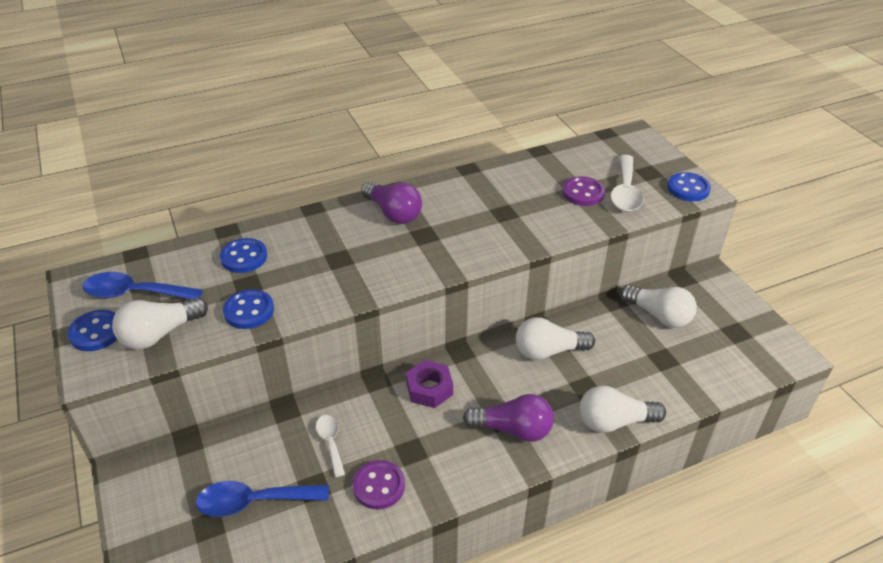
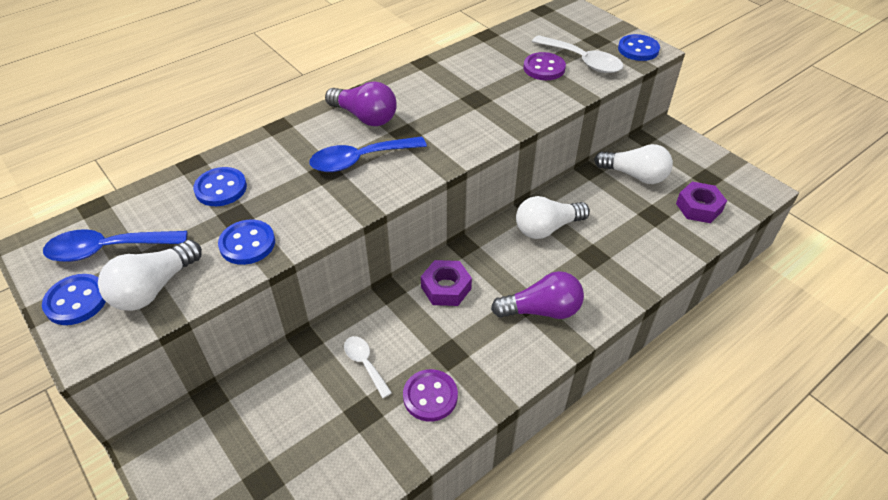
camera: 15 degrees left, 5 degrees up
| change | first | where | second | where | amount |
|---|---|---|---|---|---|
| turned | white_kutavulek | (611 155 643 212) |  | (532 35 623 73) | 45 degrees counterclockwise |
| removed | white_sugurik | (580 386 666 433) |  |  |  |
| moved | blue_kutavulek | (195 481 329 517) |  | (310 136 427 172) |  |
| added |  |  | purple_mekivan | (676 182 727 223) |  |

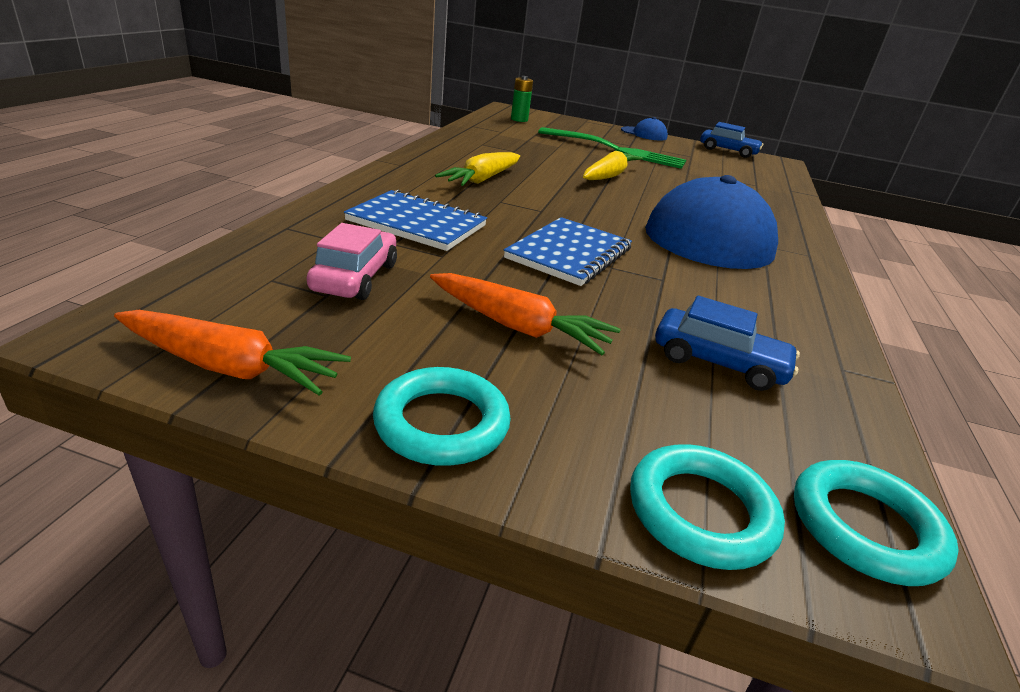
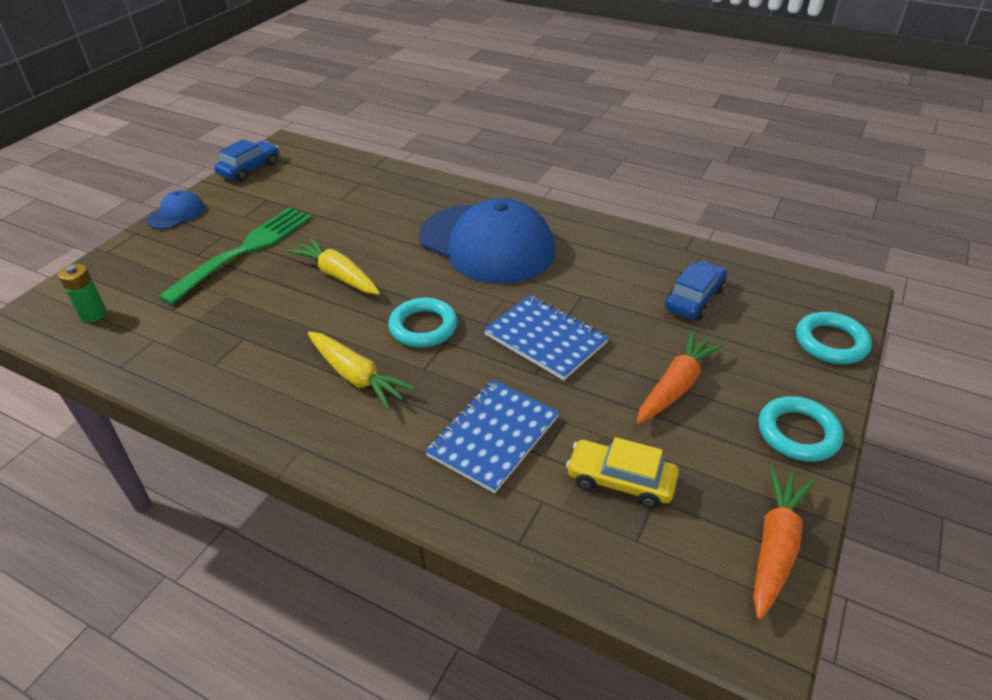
camera: 75 degrees left, 10 degrees up
| change | first | where | second | where | amount |
|---|---|---|---|---|---|
| recoloured | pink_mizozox | (307 223 397 300) | yellow_mizozox | (566 437 679 508) |  |
| moved | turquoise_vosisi | (794 460 959 586) |  | (388 297 458 348) |  |

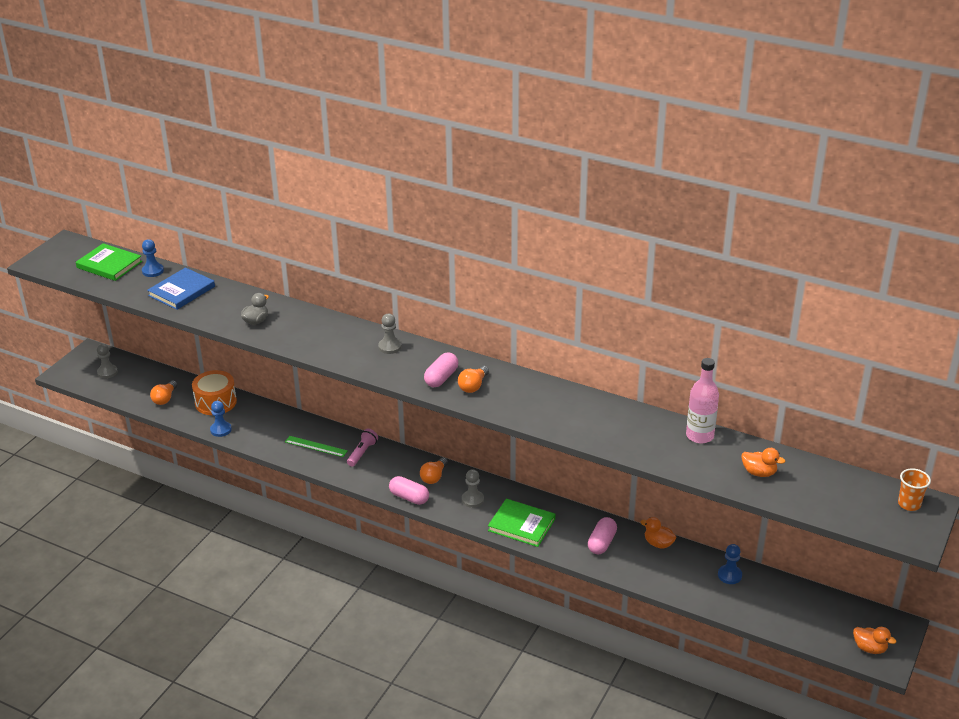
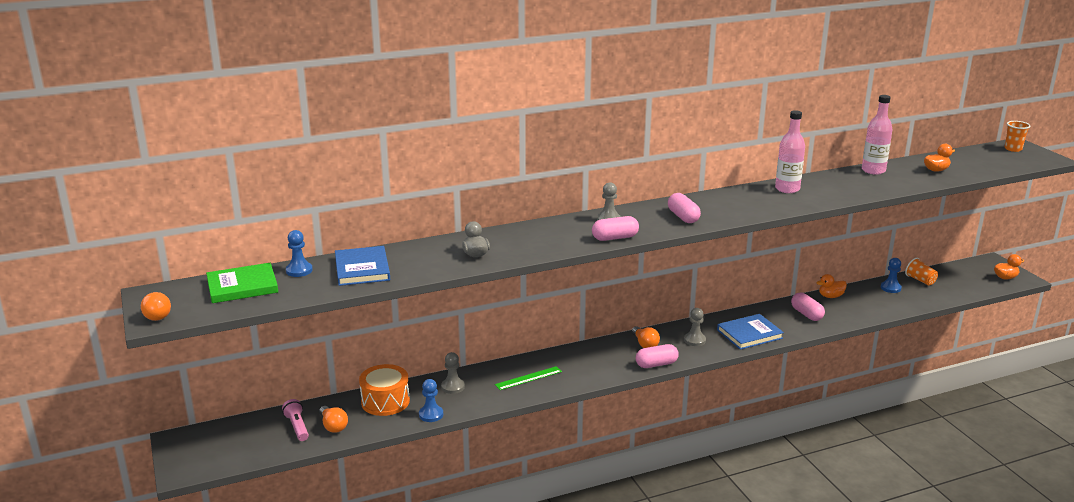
camera: 50 degrees left, 10 degrees down
| change | first | where | second | where | amount |
|---|---|---|---|---|---|
| moved | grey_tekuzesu | (97 344 118 379) |  | (441 352 465 394) |  |
| moved | orange_sugurik | (458 366 489 393) |  | (141 292 171 321) |  |
| moved | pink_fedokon | (347 429 378 467) |  | (282 399 309 441) |  |
| recoloured | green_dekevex | (488 499 555 547) | blue_dekevex | (717 314 784 350) |  |
| added |  |  | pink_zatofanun | (775 110 805 193) |  |
| added |  |  | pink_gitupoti | (592 216 639 241) |  |
| added |  |  | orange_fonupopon | (905 258 938 286) |  |

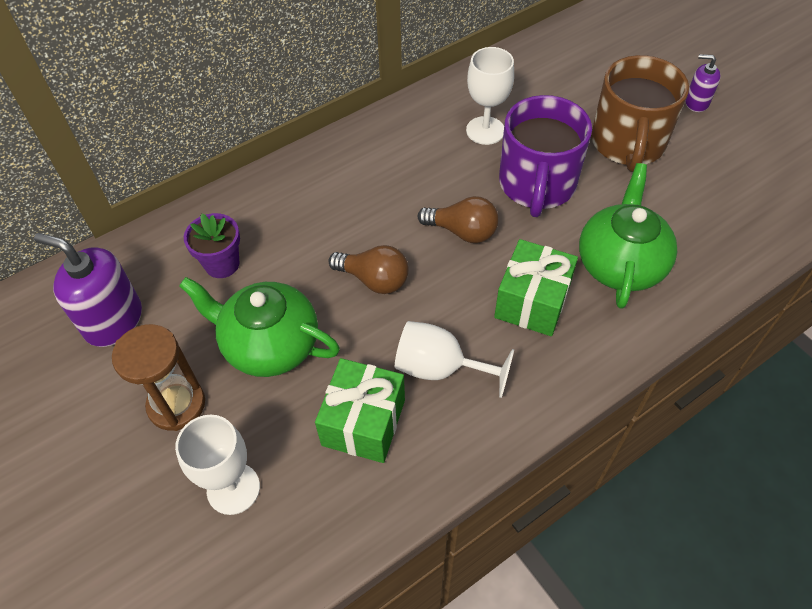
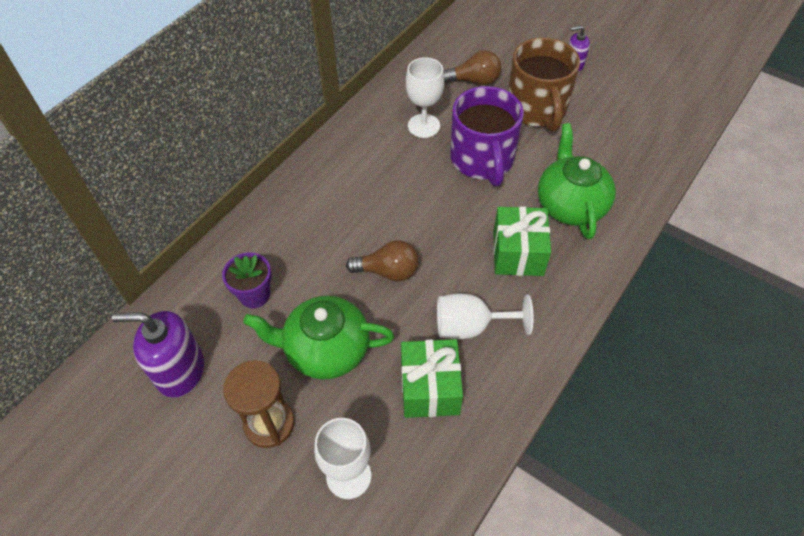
camera: 20 degrees left, 0 degrees up
| change | first | where | second | where | amount |
|---|---|---|---|---|---|
| moved | brown_sugurik | (418 196 499 243) |  | (443 50 501 85) |  |

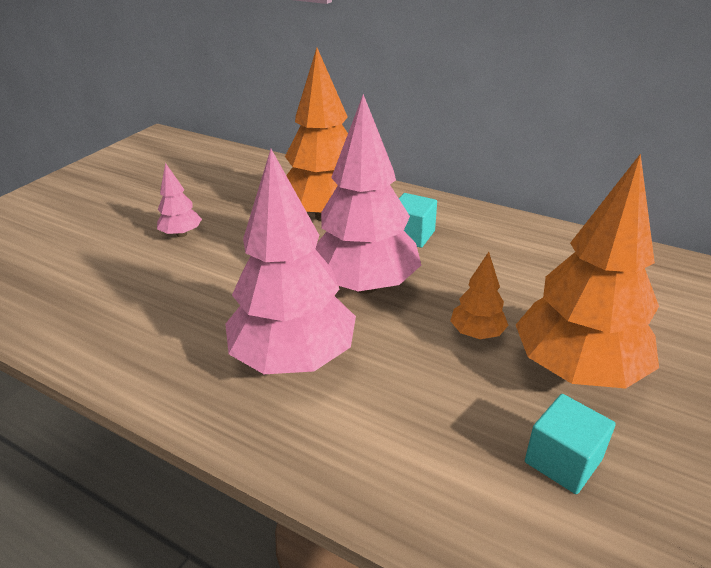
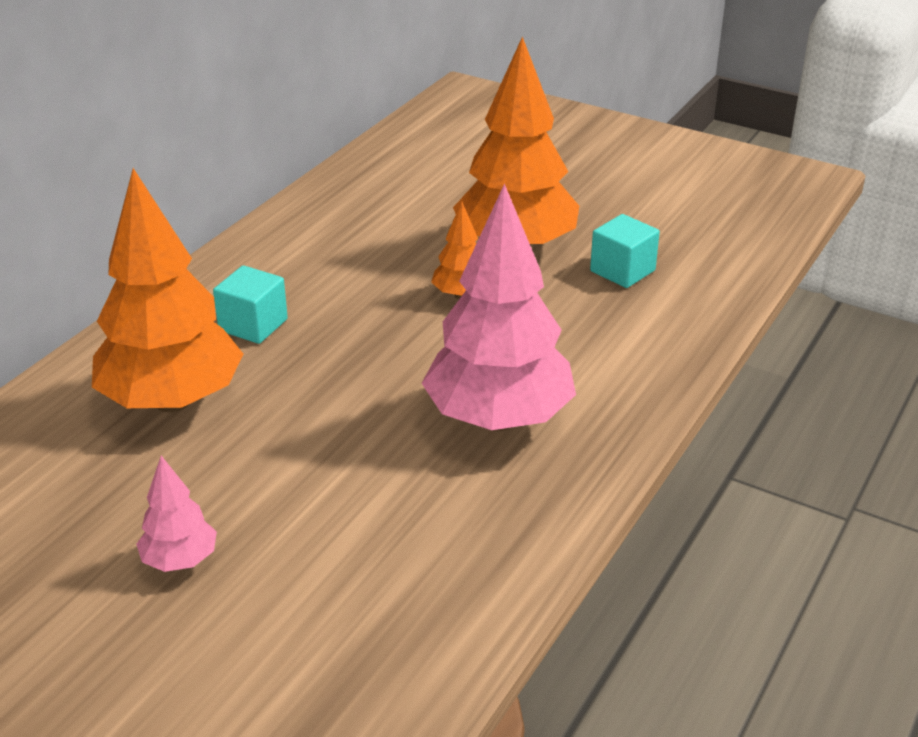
camera: 90 degrees left, 0 degrees up
| change | first | where | second | where | amount |
|---|---|---|---|---|---|
| removed | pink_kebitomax | (316 94 421 294) |  |  |  |

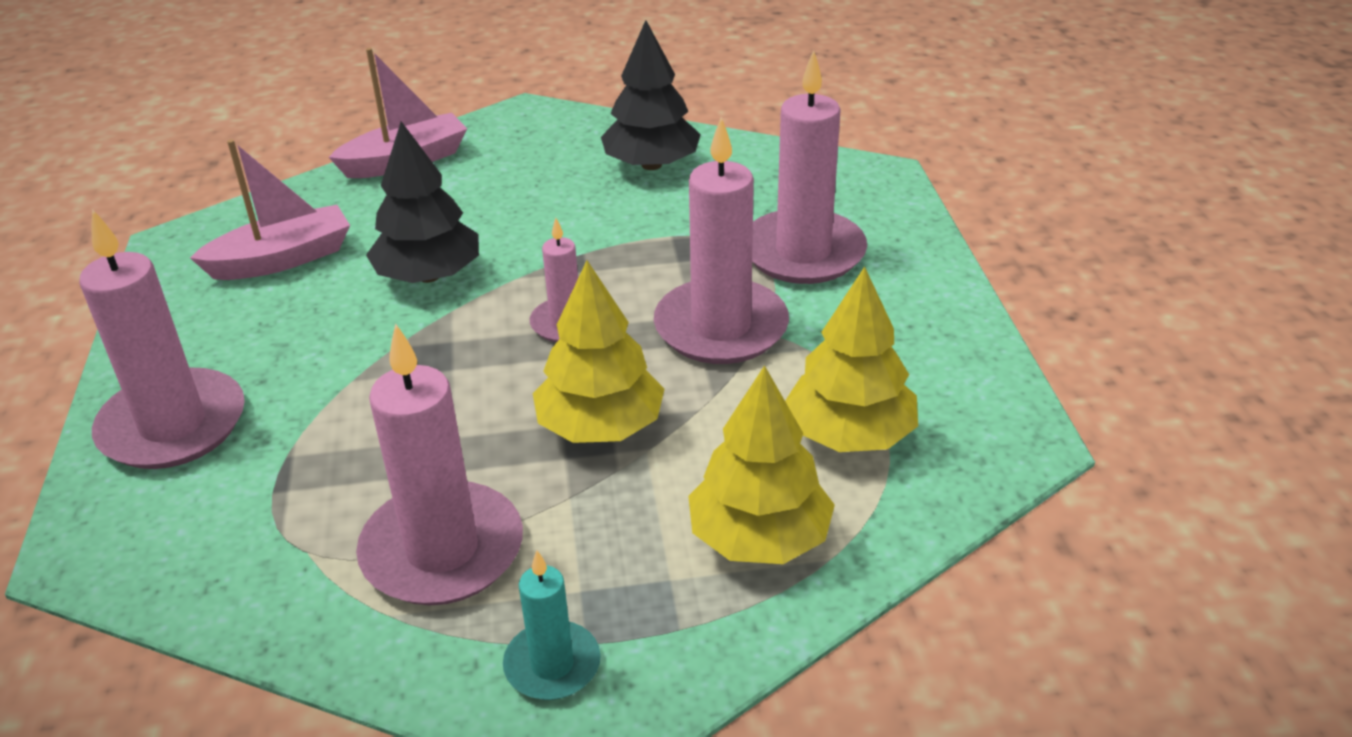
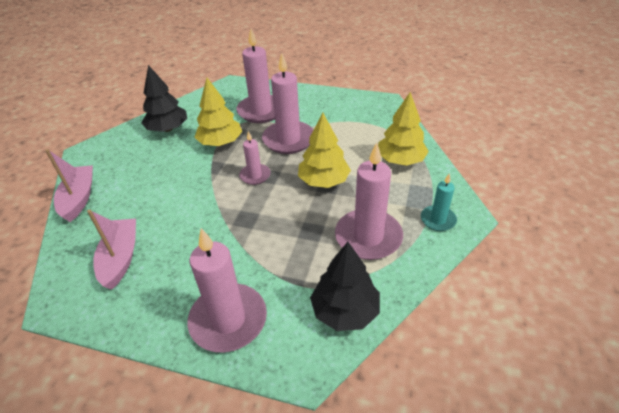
camera: 65 degrees left, 5 degrees up
| change | first | where | second | where | amount |
|---|---|---|---|---|---|
| moved | black_kebitomax | (366 121 479 283) |  | (310 242 380 331) |  |
| moved | yellow_kebitomax | (785 266 918 452) |  | (195 78 242 146) |  |

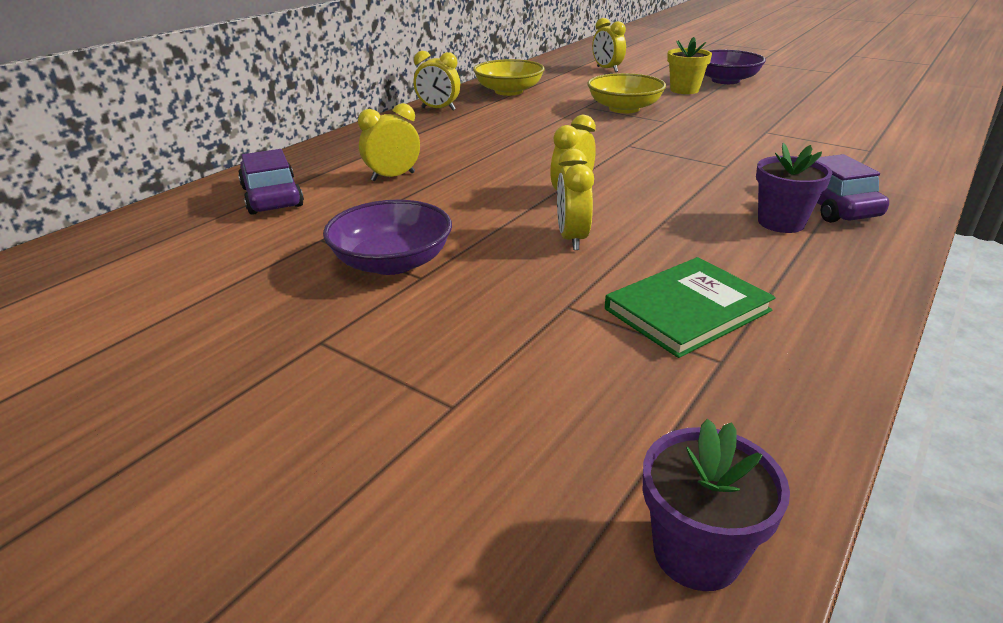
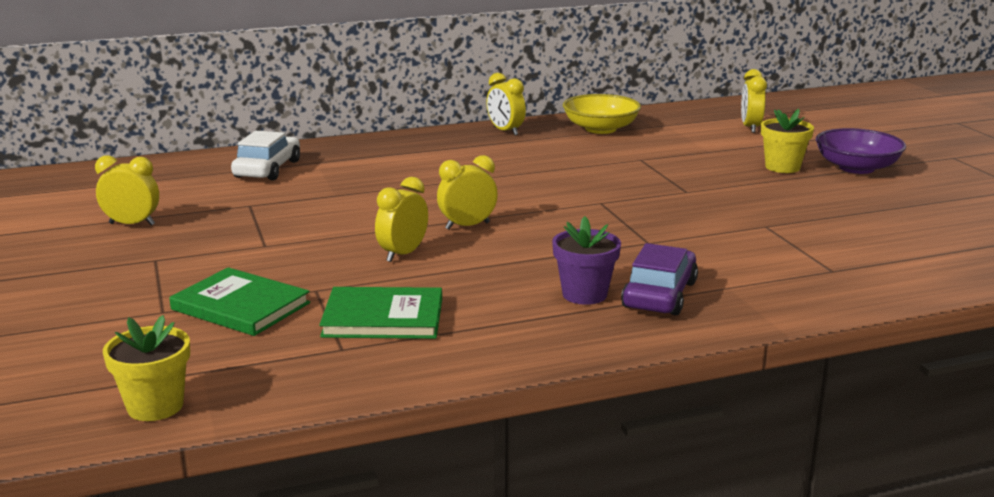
camera: 35 degrees right, 10 degrees down
| change | first | where | second | where | amount |
|---|---|---|---|---|---|
| removed | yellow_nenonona | (588 73 666 113) |  |  |  |
| moved | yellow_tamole | (358 103 420 181) |  | (95 156 159 226) |  |
| recoloured | purple_mizozox | (238 149 304 215) | white_mizozox | (231 131 300 180) |  |
| removed | purple_nenonona | (323 200 452 275) |  |  |  |
| recoloured | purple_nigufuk | (643 419 790 591) | yellow_nigufuk | (103 315 190 421) |  |
| added |  |  | green_dekevex | (169 267 310 336) |  |

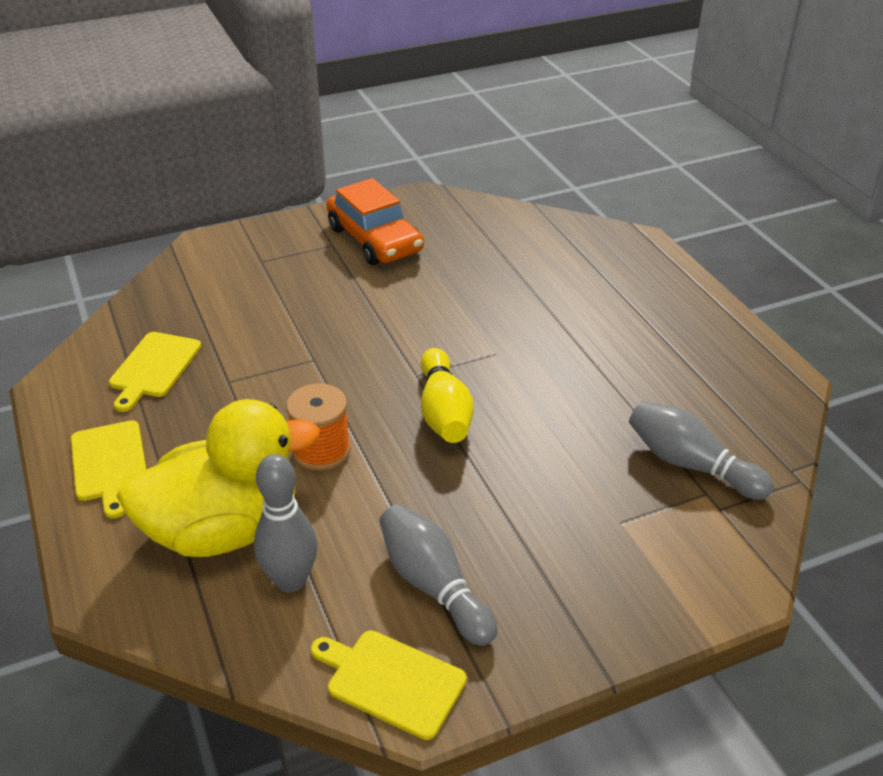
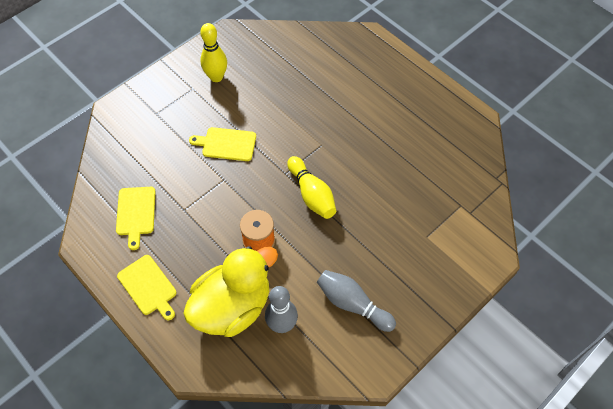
camera: 20 degrees left, 20 degrees up
| change | first | where | second | where | amount |
|---|---|---|---|---|---|
| replaced | orange_mizozox | (326 178 424 265) | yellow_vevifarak | (200 23 227 82) |  |
| removed | grey_vevifarak | (629 401 774 500) |  |  |  |
| moved | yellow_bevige | (311 630 467 740) |  | (189 127 256 161) |  |

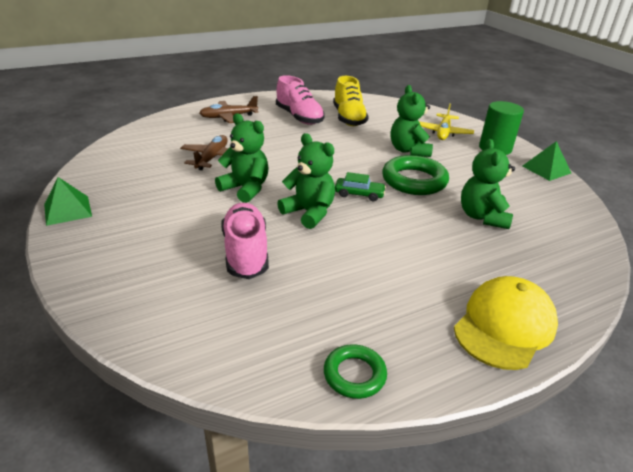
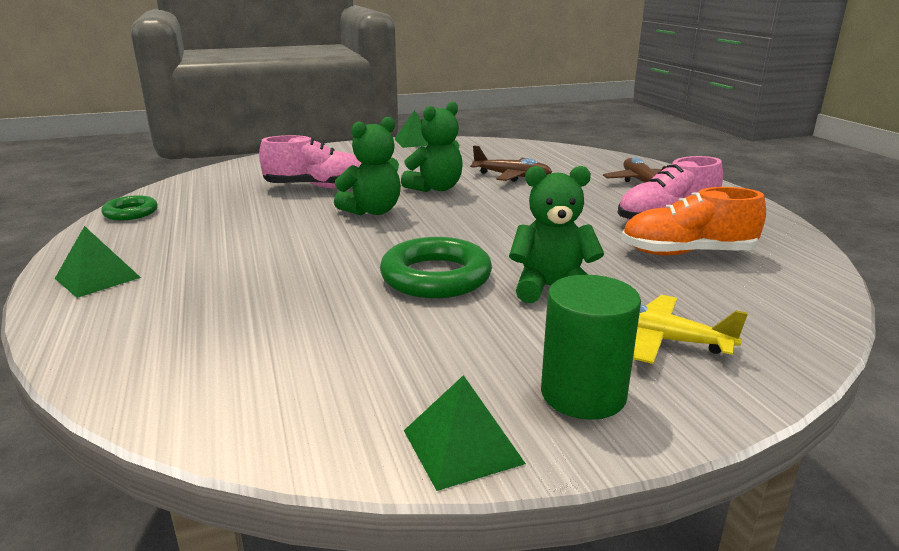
camera: 100 degrees right, 10 degrees down
| change | first | where | second | where | amount |
|---|---|---|---|---|---|
| recoloured | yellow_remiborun | (333 76 369 126) | orange_remiborun | (621 187 766 255) |  |
| removed | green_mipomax | (461 139 515 229) |  |  |  |
| removed | green_mizozox | (335 172 386 201) |  |  |  |
| replaced | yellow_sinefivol | (454 276 558 370) | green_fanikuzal | (55 226 141 298) |  |

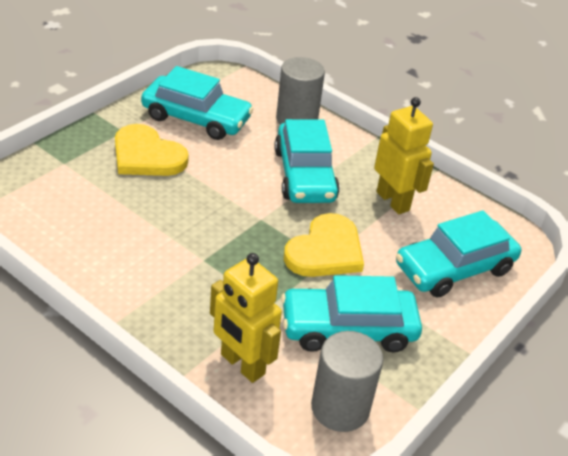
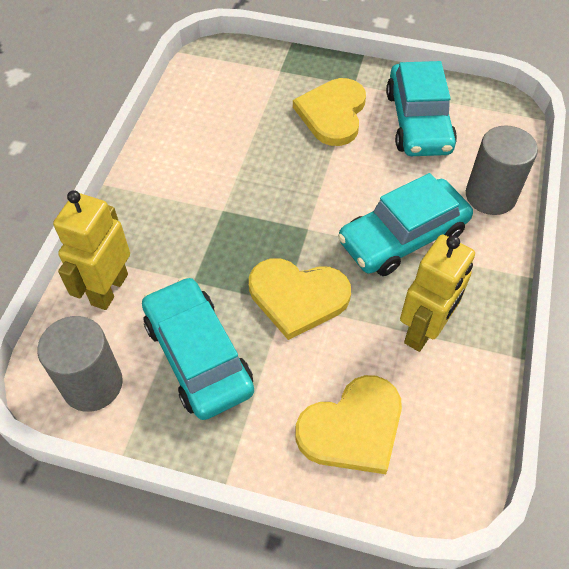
camera: 70 degrees right, 15 degrees up
| change | first | where | second | where | amount |
|---|---|---|---|---|---|
| replaced | turquoise_mizozox | (396 210 521 298) | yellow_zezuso | (295 375 402 474) |  |

